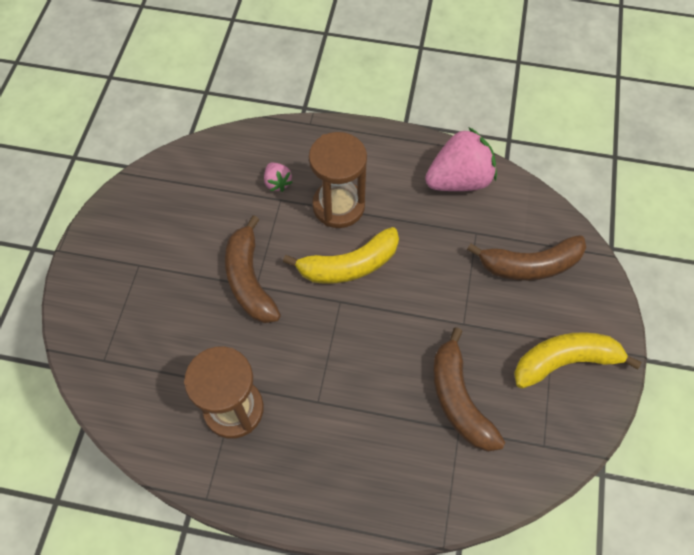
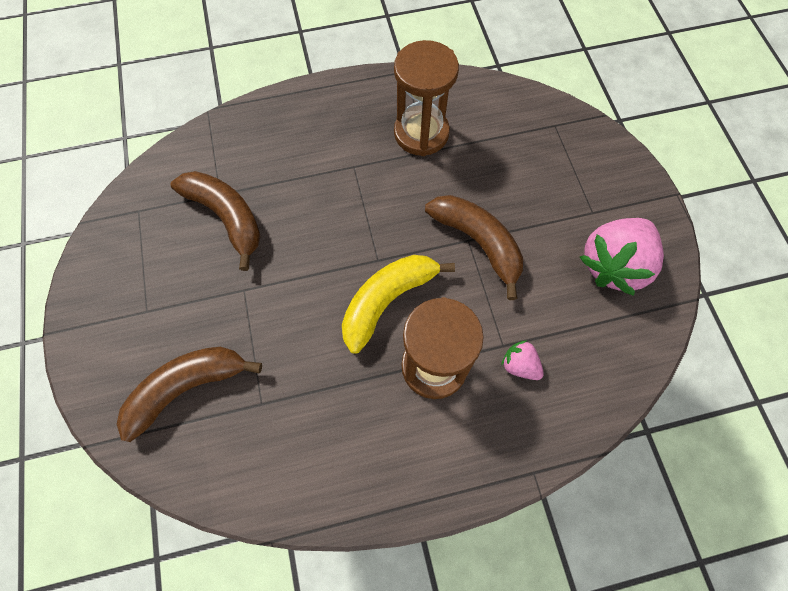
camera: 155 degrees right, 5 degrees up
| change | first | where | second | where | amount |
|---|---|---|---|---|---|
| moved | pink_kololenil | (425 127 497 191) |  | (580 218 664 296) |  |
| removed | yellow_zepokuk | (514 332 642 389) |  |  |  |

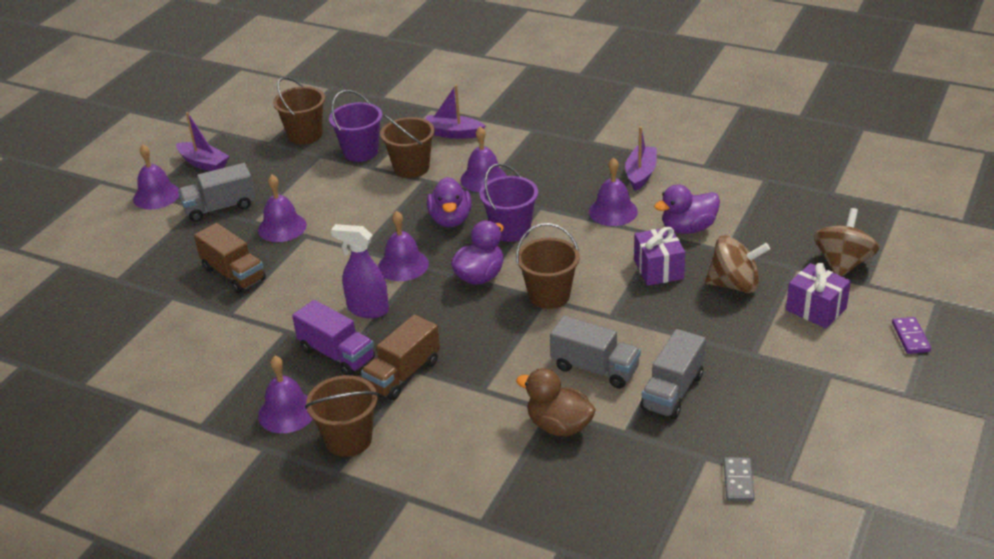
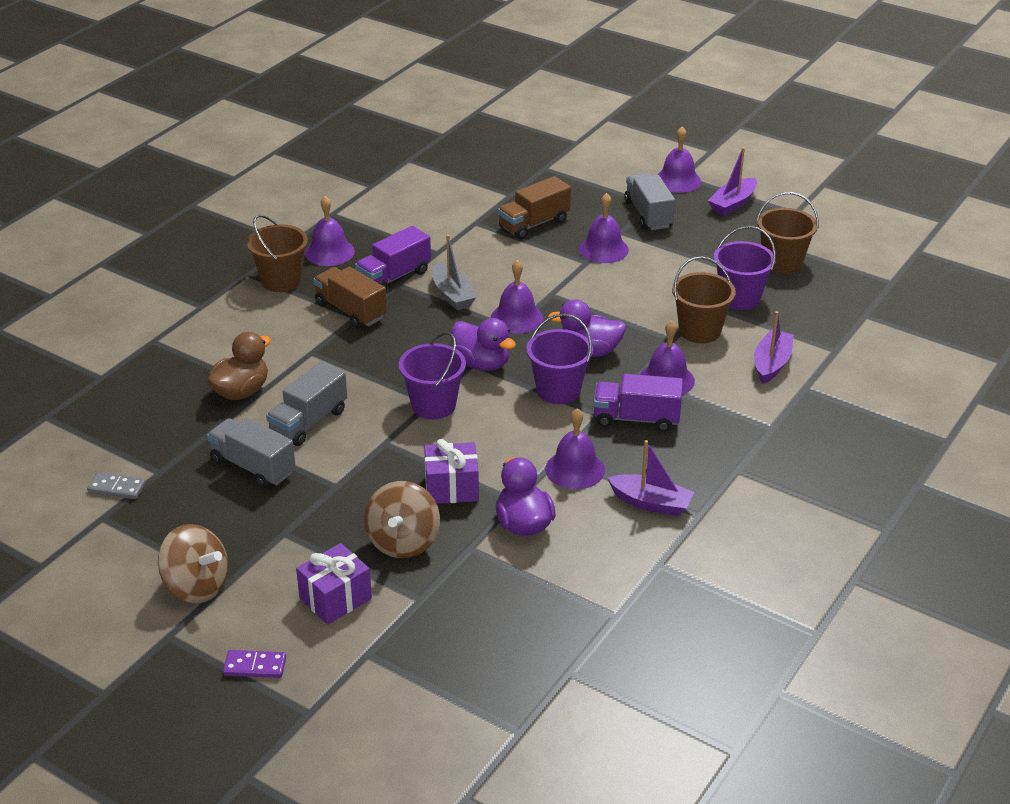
camera: 95 degrees right, 0 degrees up
| change | first | where | second | where | amount |
|---|---|---|---|---|---|
| moved | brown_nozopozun | (814 208 879 277) |  | (158 524 228 603) |  |
| recoloured | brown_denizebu | (516 223 580 309) | purple_denizebu | (399 332 466 419) |  |
| replaced | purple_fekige | (331 224 389 318) | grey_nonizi | (433 235 476 310) |  |
| added |  |  | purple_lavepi | (594 374 683 432) |  |

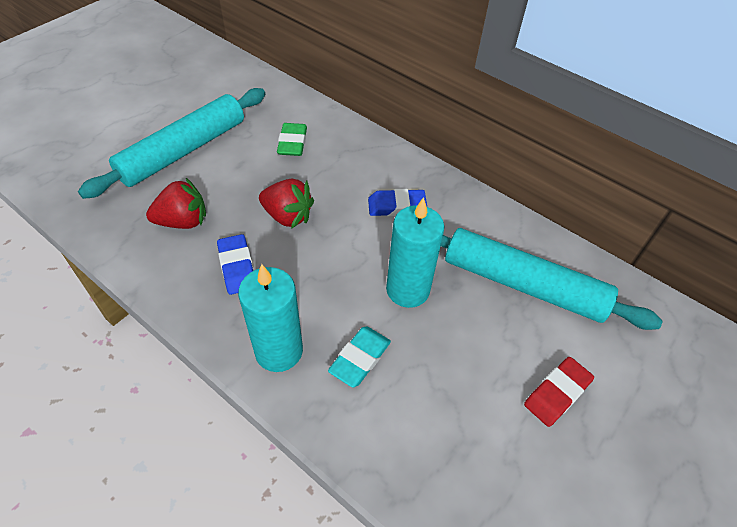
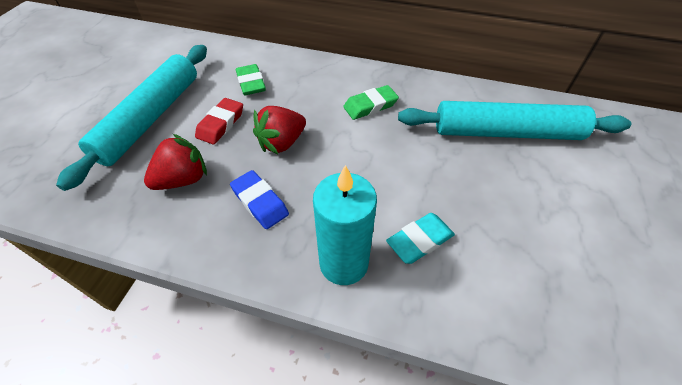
camera: 20 degrees left, 0 degrees up
| change | first | where | second | where | amount |
|---|---|---|---|---|---|
| turned | red_kololenil | (259 179 314 229) |  | (253 106 306 154) | 135 degrees clockwise |
| recoloured | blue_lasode | (368 189 427 216) | green_lasode | (343 85 399 120) |  |
| removed | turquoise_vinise | (386 197 444 308) |  |  |  |
| turned | turquoise_lasode | (328 327 391 387) |  | (386 213 455 264) | 45 degrees clockwise |
| moved | red_lasode | (524 357 594 427) |  | (195 98 243 144) |  |

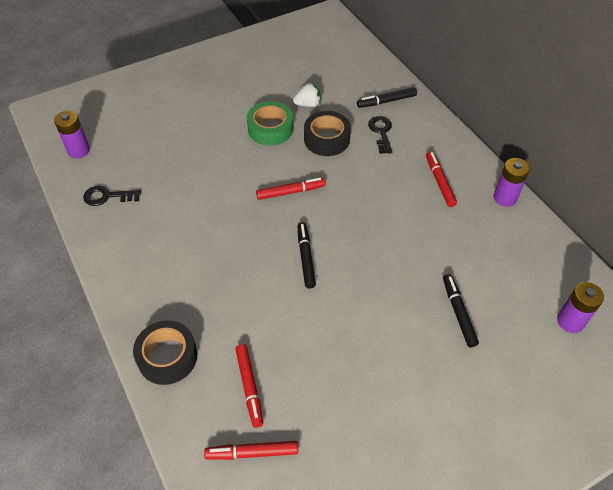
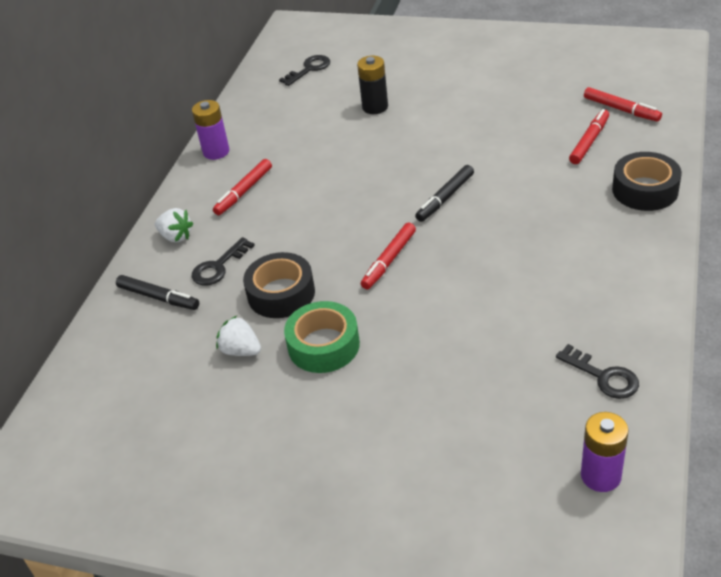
camera: 130 degrees left, 10 degrees down
| change | first | where | second | where | amount |
|---|---|---|---|---|---|
| turned | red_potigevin | (256 178 326 200) |  | (361 222 416 290) | 90 degrees counterclockwise |
| replaced | black_potigevin | (443 274 479 348) | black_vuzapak | (357 56 388 114) |  |
| replaced | purple_vuzapak | (557 282 604 333) | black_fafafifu | (279 55 330 86) |  |
| added |  |  | white_kololenil | (155 208 193 243) |  |

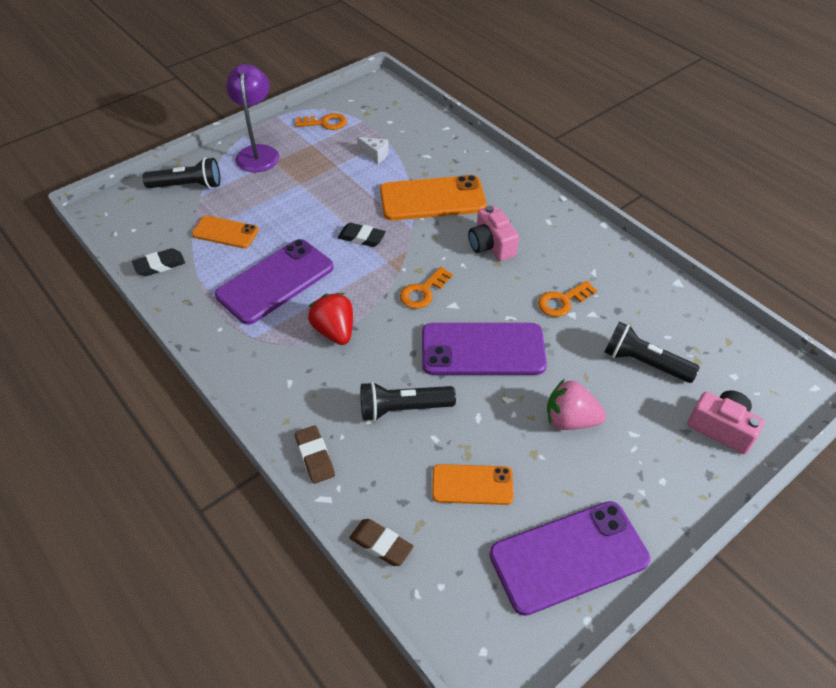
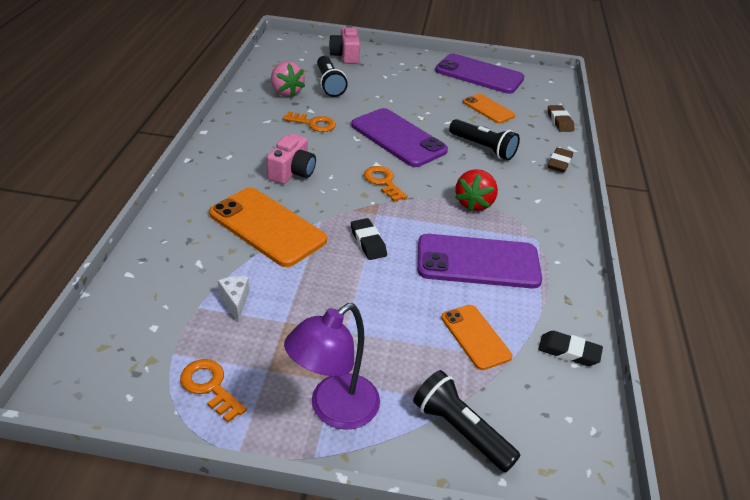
camera: 135 degrees left, 10 degrees down
| change | first | where | second | where | amount |
|---|---|---|---|---|---|
| turned | orange_fafafifu | (400 267 453 309) |  | (364 166 408 202) | 120 degrees counterclockwise |
| moved | pink_kololenil | (547 379 606 430) |  | (271 61 305 97) |  |

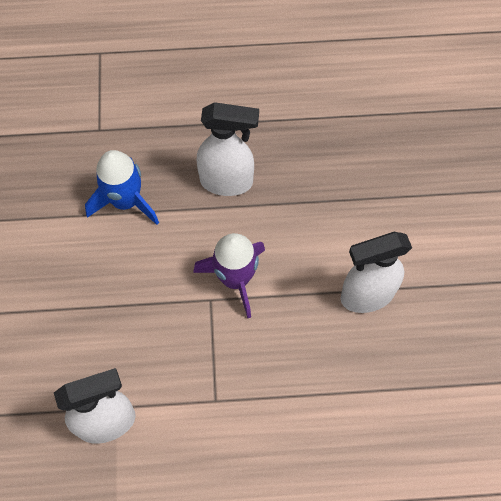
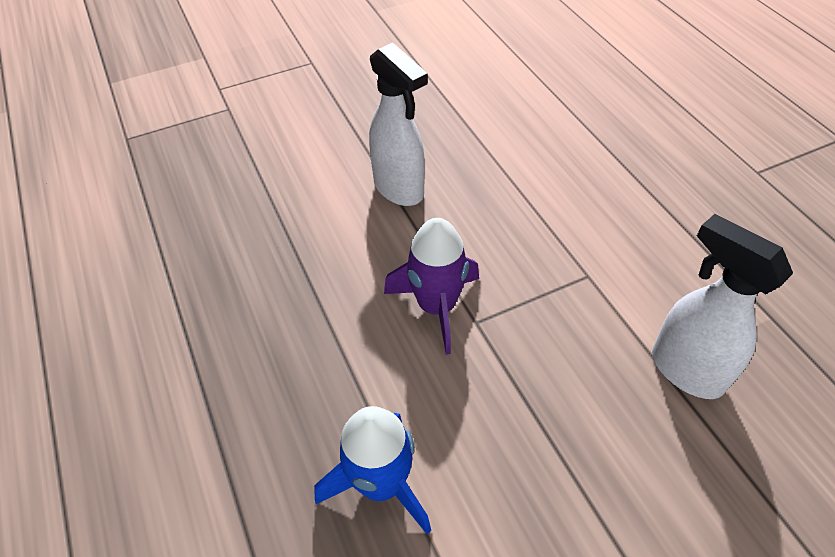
camera: 110 degrees left, 15 degrees down
| change | first | where | second | where | amount |
|---|---|---|---|---|---|
| removed | white_fekige | (197 102 259 196) |  |  |  |

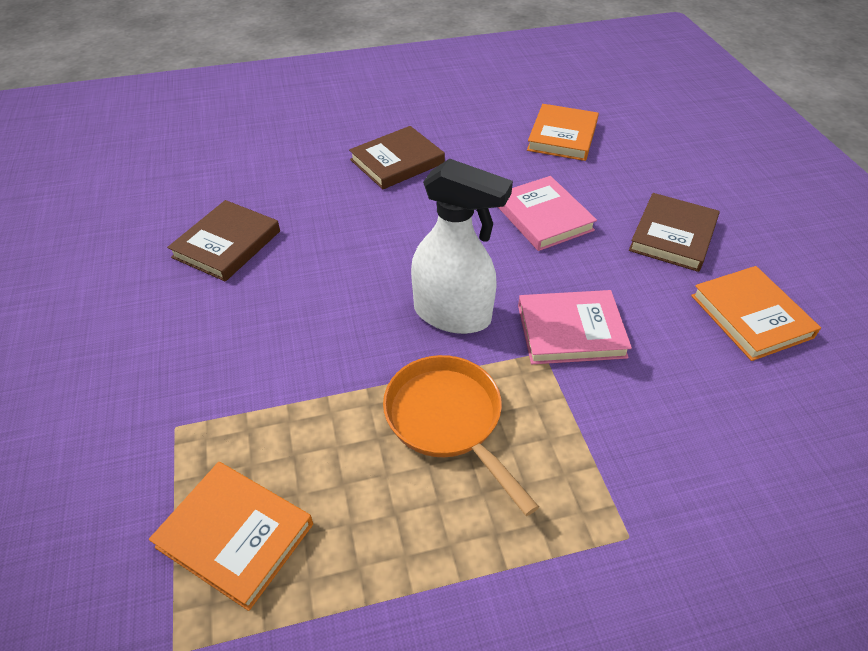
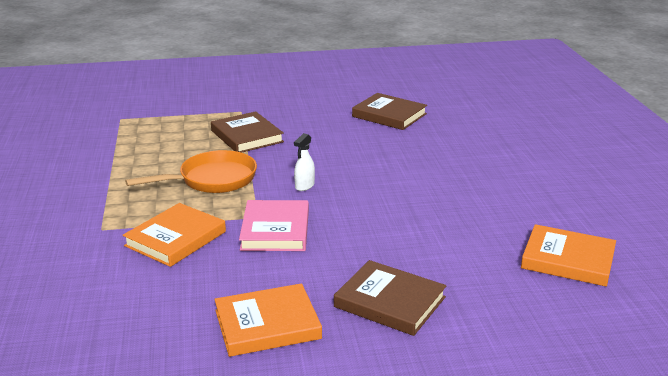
camera: 95 degrees right, 20 degrees down
| change | first | where | second | where | amount |
|---|---|---|---|---|---|
| moved | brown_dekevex | (349 126 445 189) |  | (211 111 284 153) |  |
| resized | white_fekige | (411 158 513 334) |  | (294 133 315 191) | x0.43 |
| removed | pink_dekevex | (498 176 597 251) |  |  |  |
| moved | orange_dekevex | (149 462 313 611) |  | (123 203 226 267) |  |

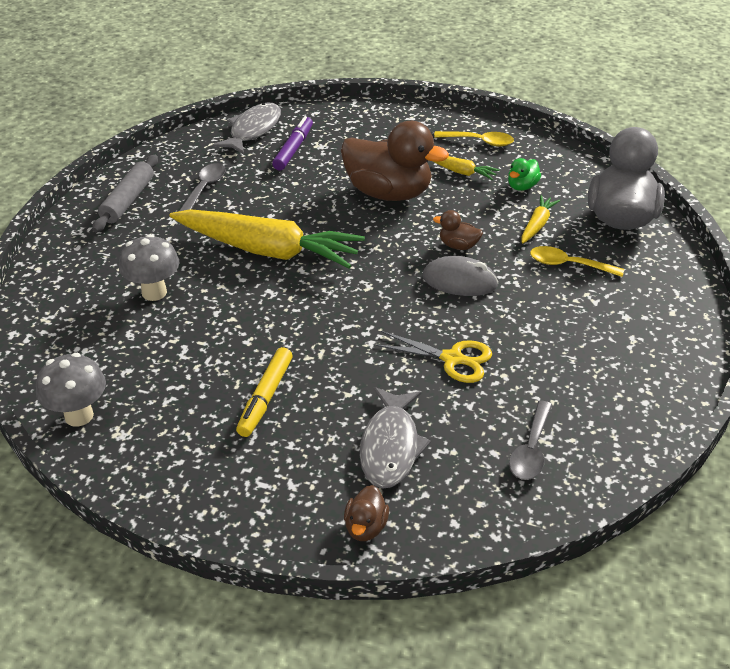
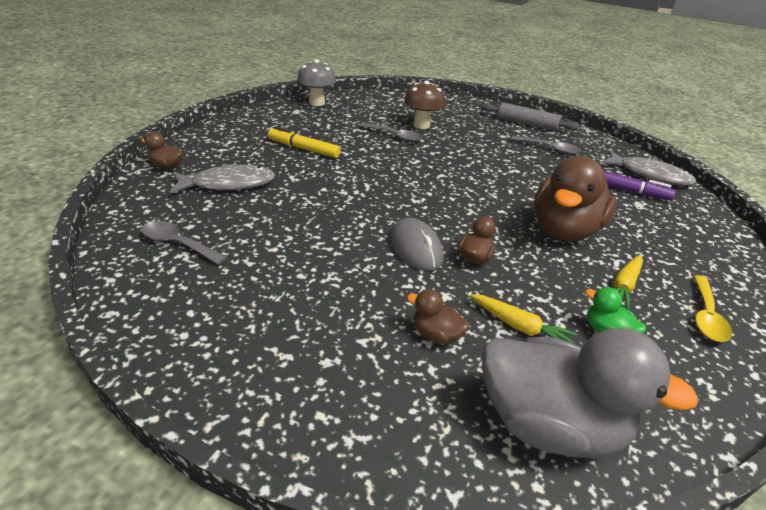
camera: 95 degrees right, 5 degrees down
| change | first | where | second | where | amount |
|---|---|---|---|---|---|
| removed | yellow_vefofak | (170 209 365 268) |  |  |  |
| recoloured | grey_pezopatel | (119 234 179 301) | brown_pezopatel | (404 80 445 129) |  |
| replaced | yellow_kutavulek | (530 246 624 277) | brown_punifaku | (407 289 470 344) |  |
| turned | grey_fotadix | (423 256 499 296) |  | (390 218 444 271) | 45 degrees counterclockwise |
| removed | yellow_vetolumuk | (374 331 492 383) |  |  |  |
| turned | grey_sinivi | (360 387 431 489) |  | (170 164 276 194) | 150 degrees clockwise |
| added |  |  | grey_kutavulek | (359 123 422 142) |  |

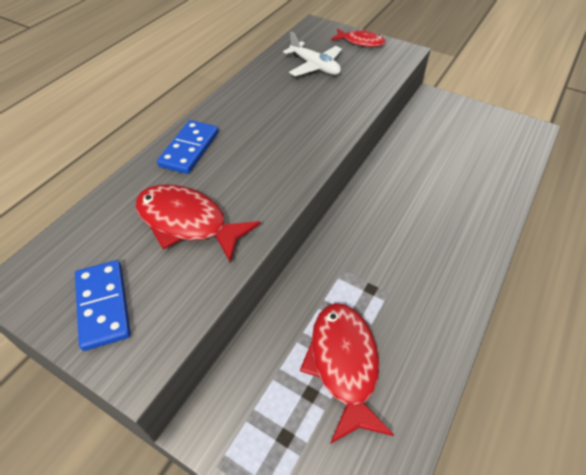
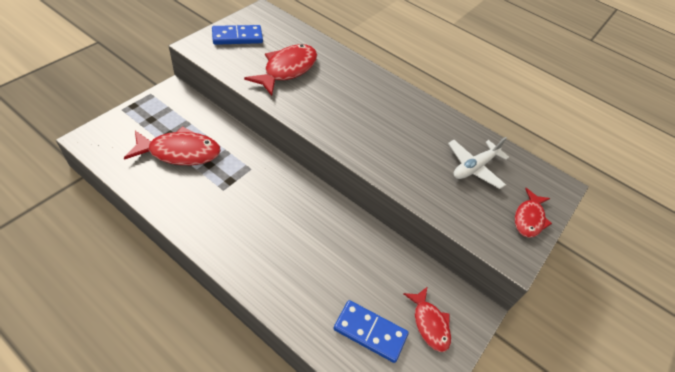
camera: 90 degrees right, 0 degrees up
| change | first | where | second | where | amount |
|---|---|---|---|---|---|
| moved | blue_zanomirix | (157 120 219 174) |  | (333 300 409 363) |  |
| added |  |  | red_sinivi | (403 286 451 352) |  |

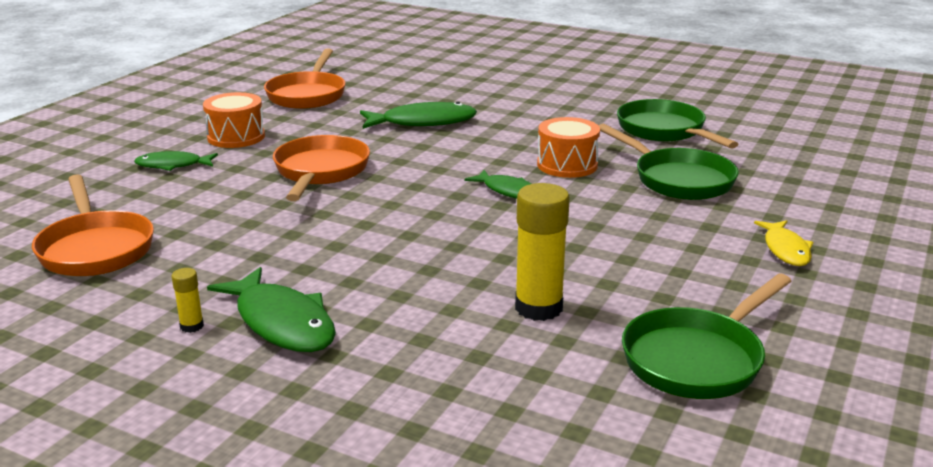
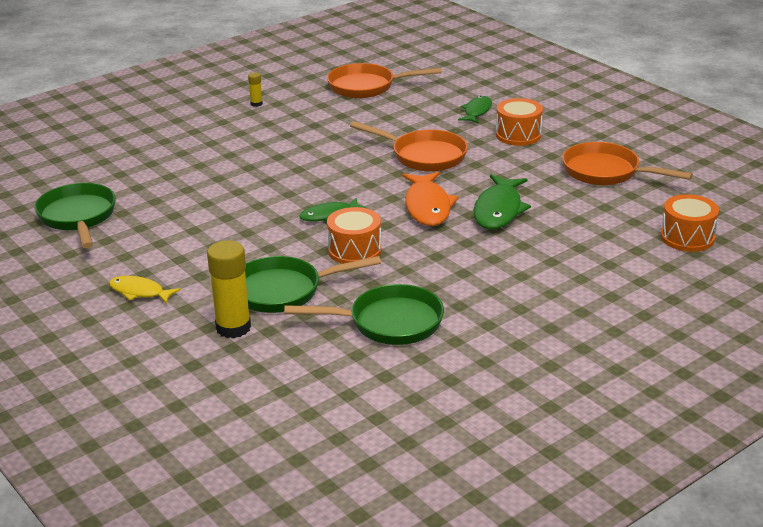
camera: 115 degrees right, 5 degrees up
| change | first | where | second | where | amount |
|---|---|---|---|---|---|
| moved | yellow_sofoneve | (515 183 570 321) |  | (207 240 251 338) |  |
| removed | green_sinivi | (207 267 336 352) |  |  |  |
| added |  |  | orange_sinivi | (402 172 459 226) |  |
| added |  |  | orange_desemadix | (661 194 719 252) |  |

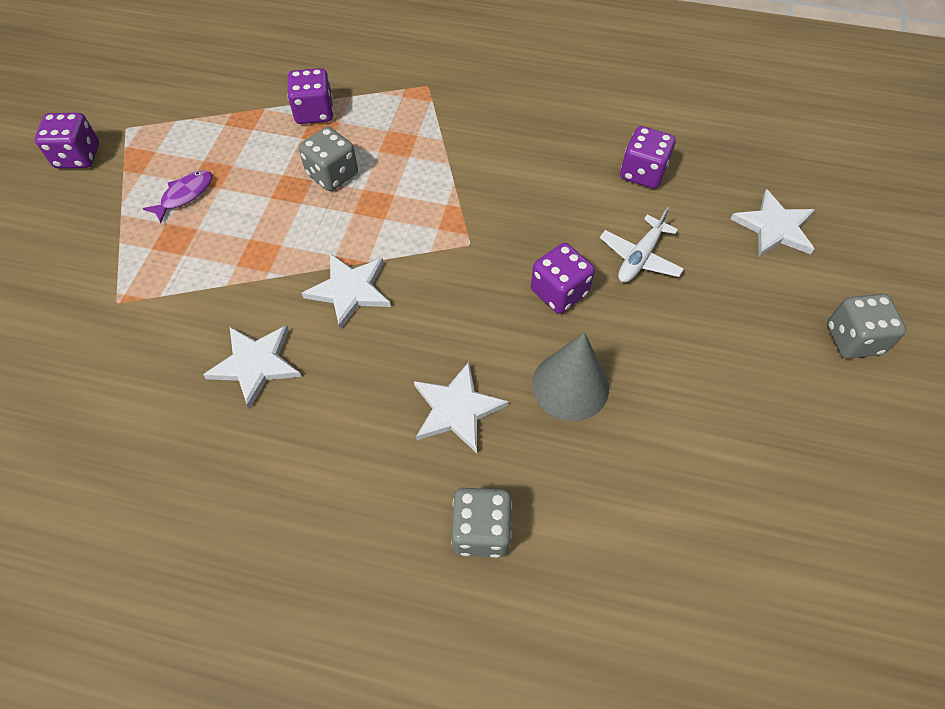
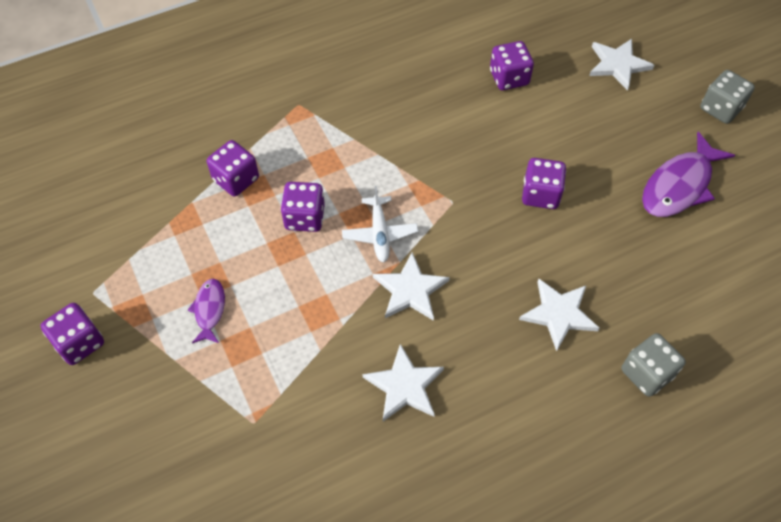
camera: 40 degrees left, 0 degrees up
| change | first | where | second | where | amount |
|---|---|---|---|---|---|
| recoloured | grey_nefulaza | (299 127 358 191) | purple_nefulaza | (281 182 325 232) |  |
| moved | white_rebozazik | (600 207 684 283) |  | (342 186 418 262) |  |
| removed | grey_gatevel | (532 332 609 421) |  |  |  |
| added |  |  | purple_sinivi | (642 132 735 217) |  |

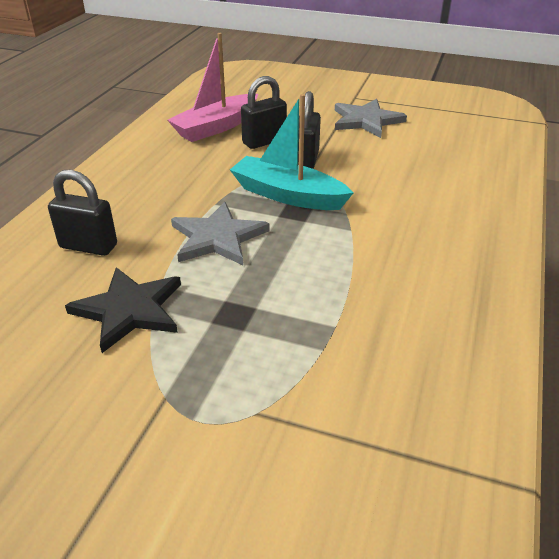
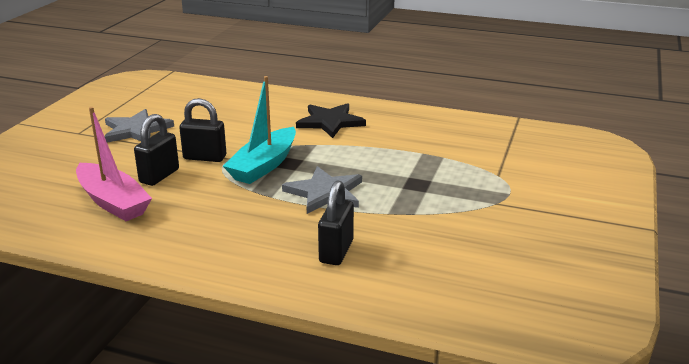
camera: 90 degrees left, 10 degrees down
| change | first | where | second | where | amount |
|---|---|---|---|---|---|
| turned | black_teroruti | (241 76 287 149) |  | (134 114 179 186) | 60 degrees clockwise |
| moved | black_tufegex | (65 267 181 353) |  | (296 103 366 138) |  |

